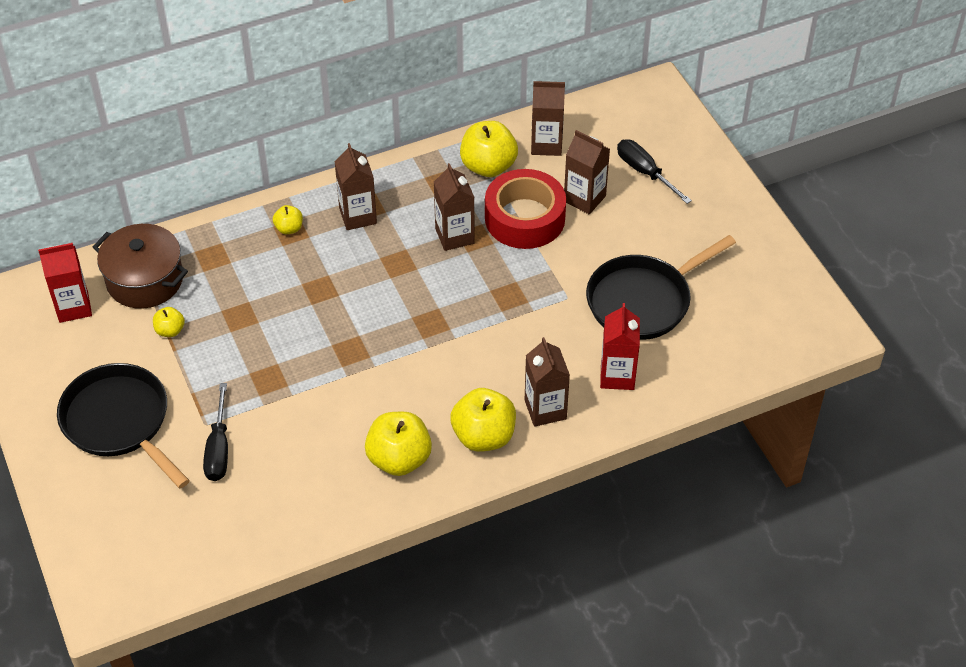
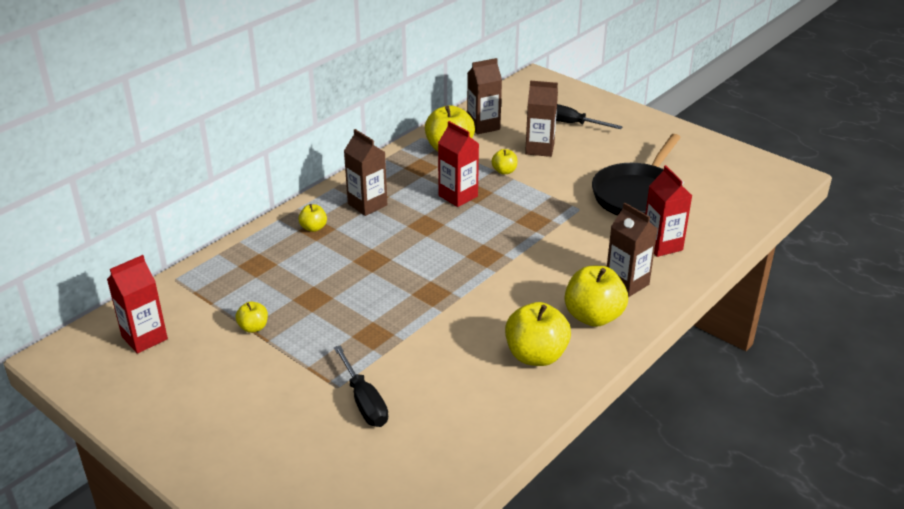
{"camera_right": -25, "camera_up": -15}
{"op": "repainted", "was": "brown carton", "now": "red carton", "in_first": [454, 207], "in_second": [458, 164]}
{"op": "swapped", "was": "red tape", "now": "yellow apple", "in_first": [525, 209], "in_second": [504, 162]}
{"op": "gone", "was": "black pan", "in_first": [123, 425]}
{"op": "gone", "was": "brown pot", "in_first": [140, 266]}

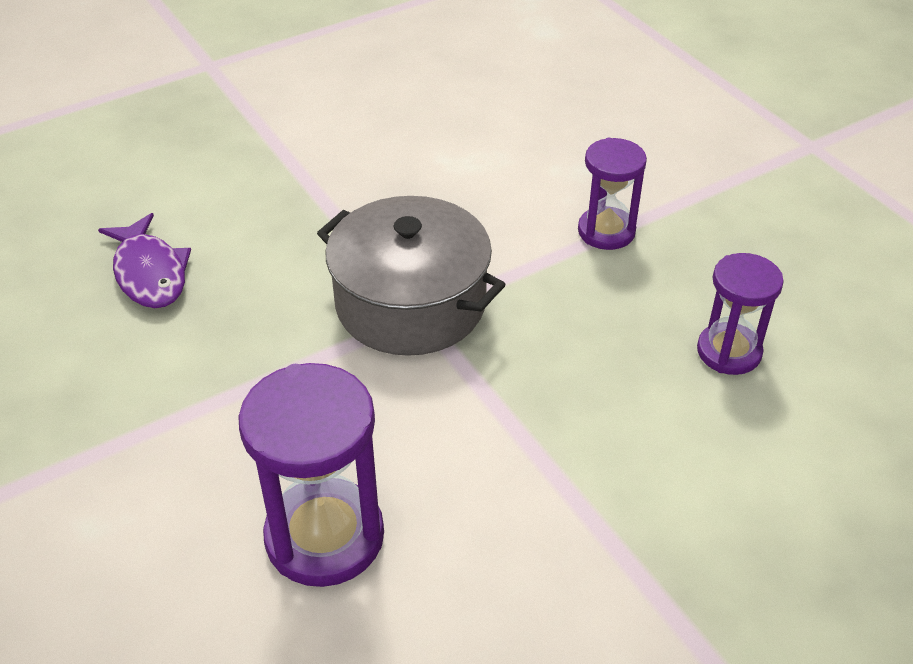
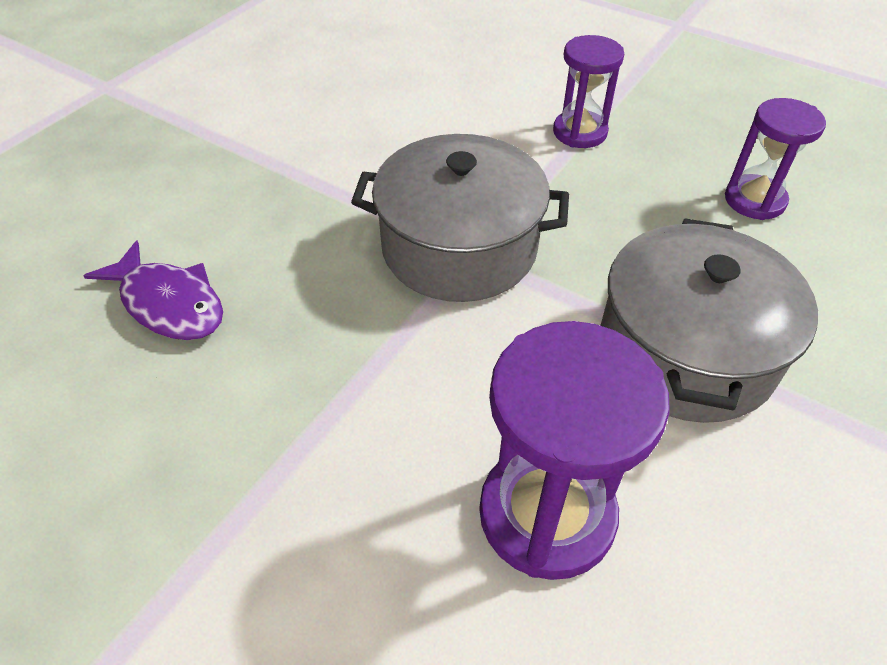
{"camera_right": -25, "camera_up": 5}
{"op": "new", "now": "grey pot", "in_second": [709, 320]}

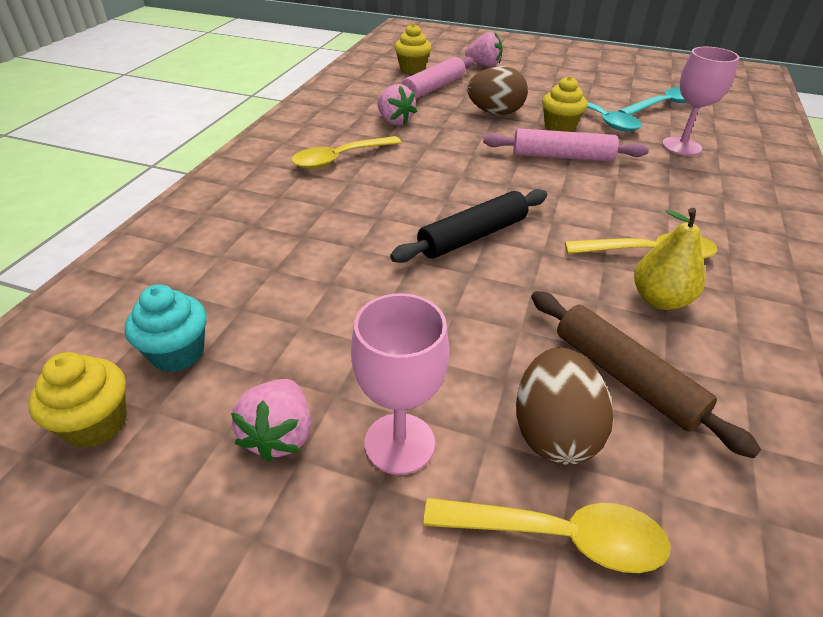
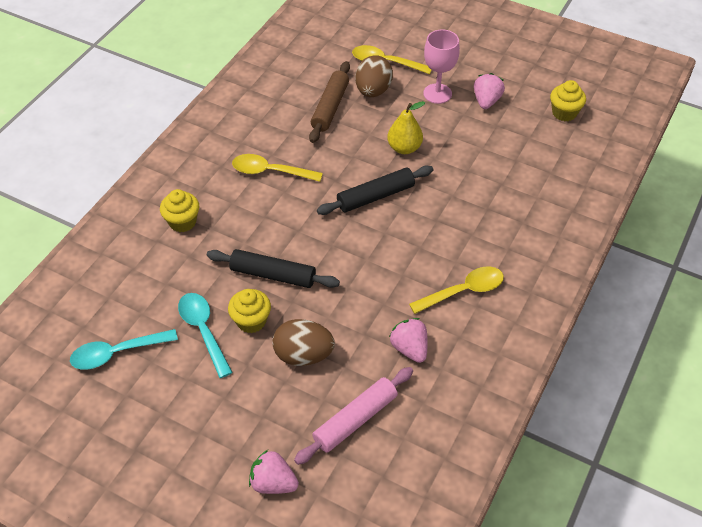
{"camera_right": -170, "camera_up": 10}
{"op": "shifted", "was": "yellow cupcake", "in_first": [413, 49], "in_second": [179, 210]}
{"op": "repainted", "was": "pink rolling pin", "now": "black rolling pin", "in_first": [566, 145], "in_second": [273, 268]}
{"op": "rotated", "was": "brown rolling pin", "in_first": [646, 374], "in_second": [329, 102], "clockwise": 45}
{"op": "shifted", "was": "yellow pear", "in_first": [669, 259], "in_second": [406, 127]}
{"op": "gone", "was": "turquoise cupcake", "in_first": [166, 328]}
{"op": "gone", "was": "pink goblet", "in_first": [700, 101]}

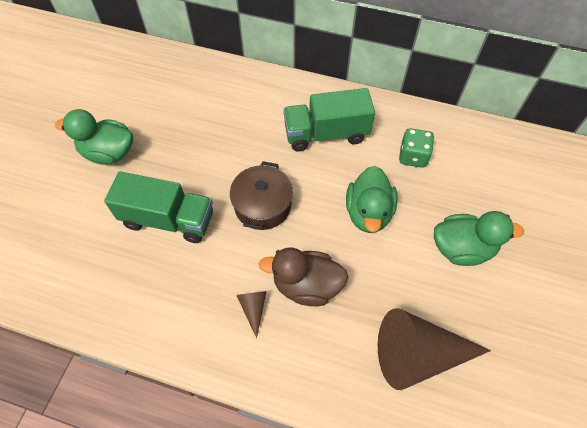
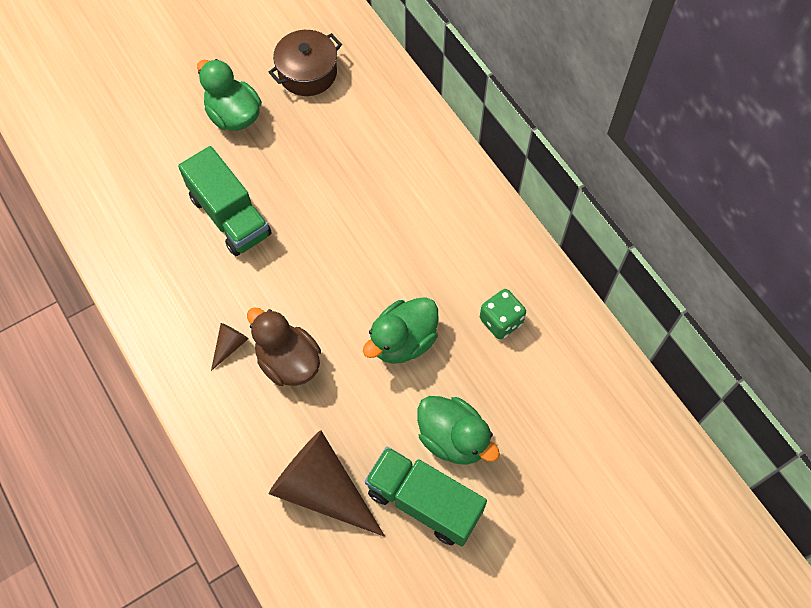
{"camera_right": 40, "camera_up": 5}
{"op": "shifted", "was": "brown pot", "in_first": [261, 195], "in_second": [305, 63]}
{"op": "shifted", "was": "green truck", "in_first": [329, 119], "in_second": [426, 496]}

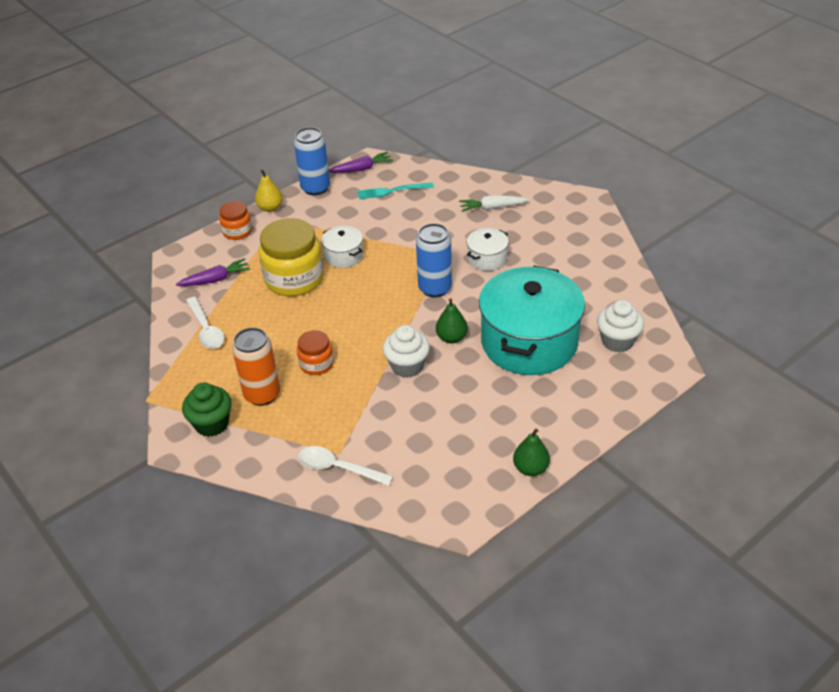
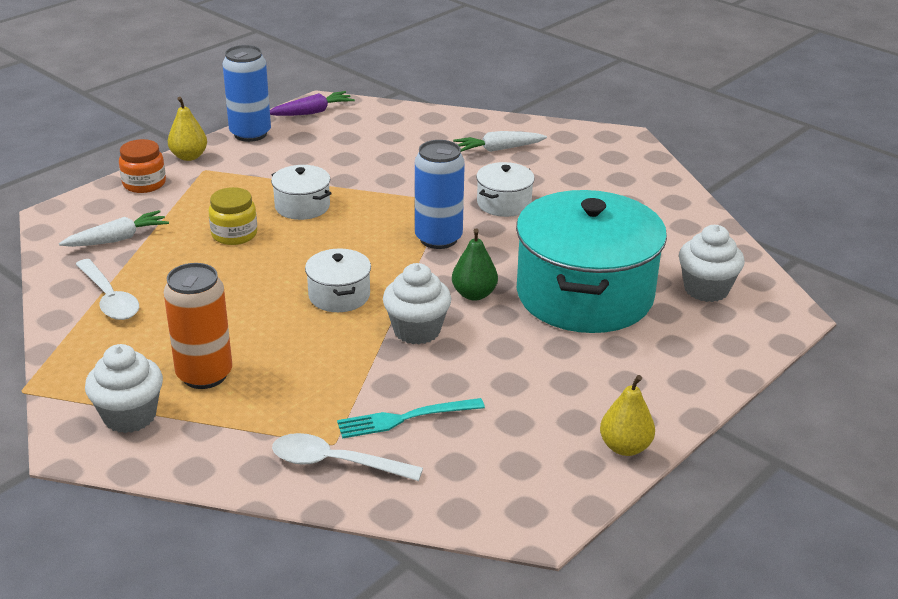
{"camera_right": -10, "camera_up": -10}
{"op": "repainted", "was": "purple carrot", "now": "white carrot", "in_first": [213, 272], "in_second": [114, 228]}
{"op": "repainted", "was": "green cupcake", "now": "white cupcake", "in_first": [207, 410], "in_second": [124, 388]}
{"op": "scaled", "was": "yellow jar", "in_first": [291, 257], "in_second": [233, 216], "ratio": 0.53}
{"op": "new", "now": "white pot", "in_second": [338, 280]}
{"op": "shifted", "was": "turquoise fork", "in_first": [396, 191], "in_second": [411, 418]}
{"op": "repainted", "was": "green pear", "now": "yellow pear", "in_first": [531, 452], "in_second": [627, 415]}
{"op": "gone", "was": "orange jar", "in_first": [315, 352]}

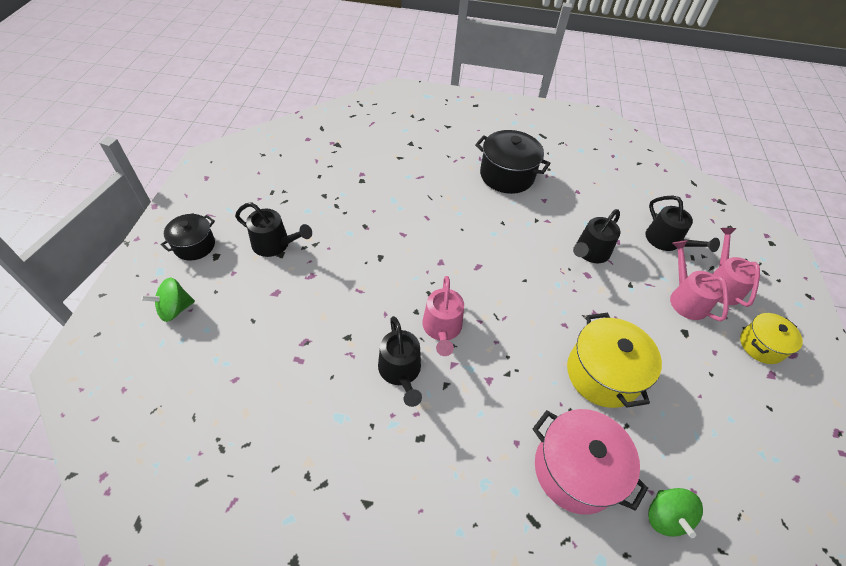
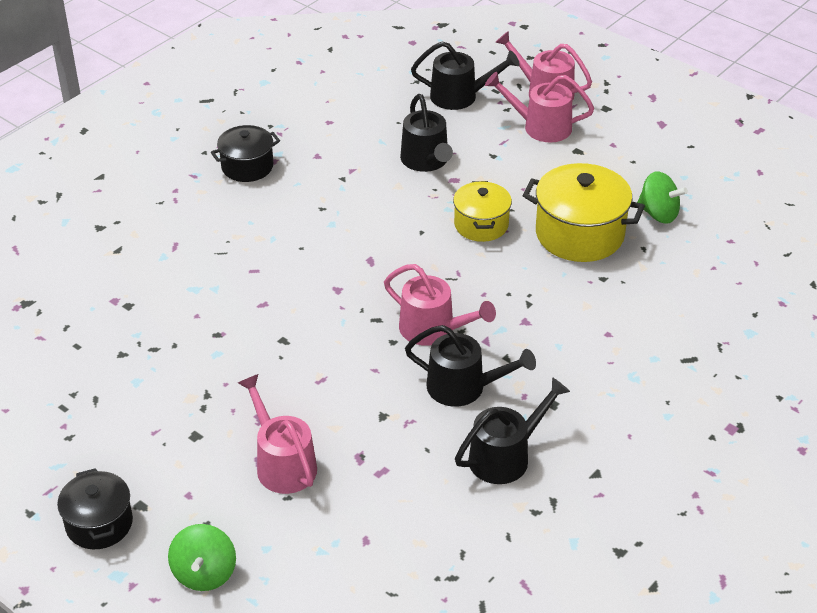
{"camera_right": -55, "camera_up": -10}
{"op": "scaled", "was": "black pot", "in_first": [513, 162], "in_second": [245, 153], "ratio": 0.62}
{"op": "new", "now": "pink watering can", "in_second": [277, 434]}
{"op": "shifted", "was": "yellow pot", "in_first": [771, 338], "in_second": [482, 211]}
{"op": "shifted", "was": "black watering can", "in_first": [273, 229], "in_second": [512, 430]}
{"op": "shifted", "was": "green spinning top", "in_first": [675, 513], "in_second": [662, 197]}
{"op": "gone", "was": "pink pot", "in_first": [590, 462]}

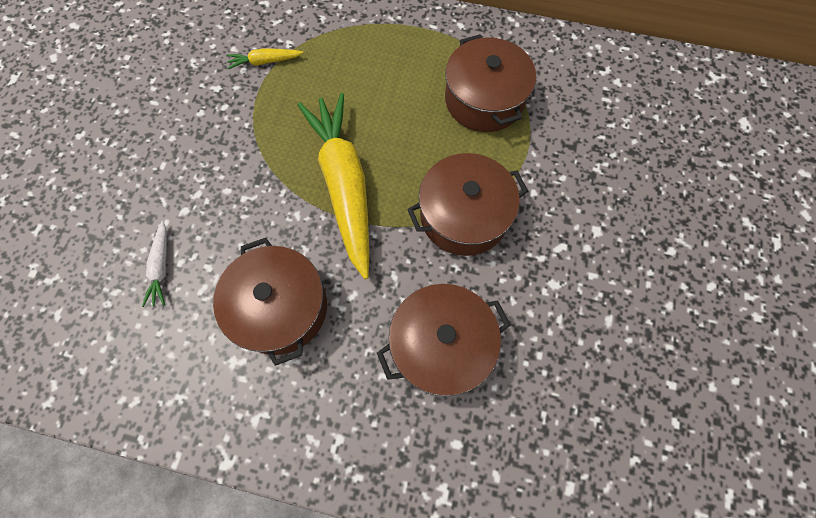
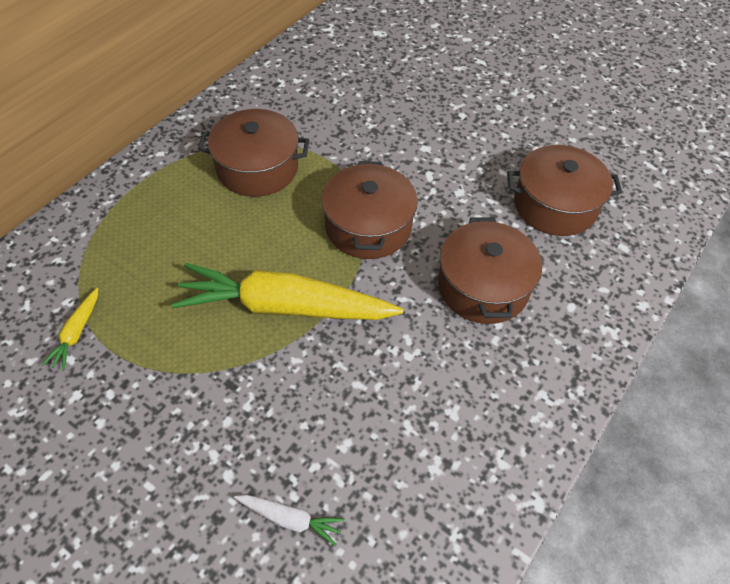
{"camera_right": -70, "camera_up": -15}
{"op": "shifted", "was": "brown pot", "in_first": [270, 302], "in_second": [564, 190]}

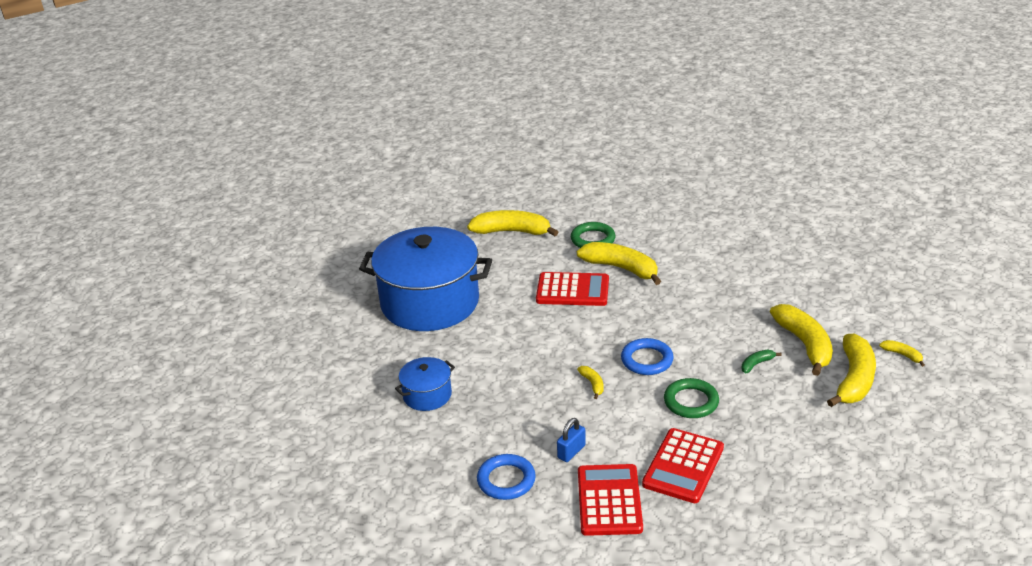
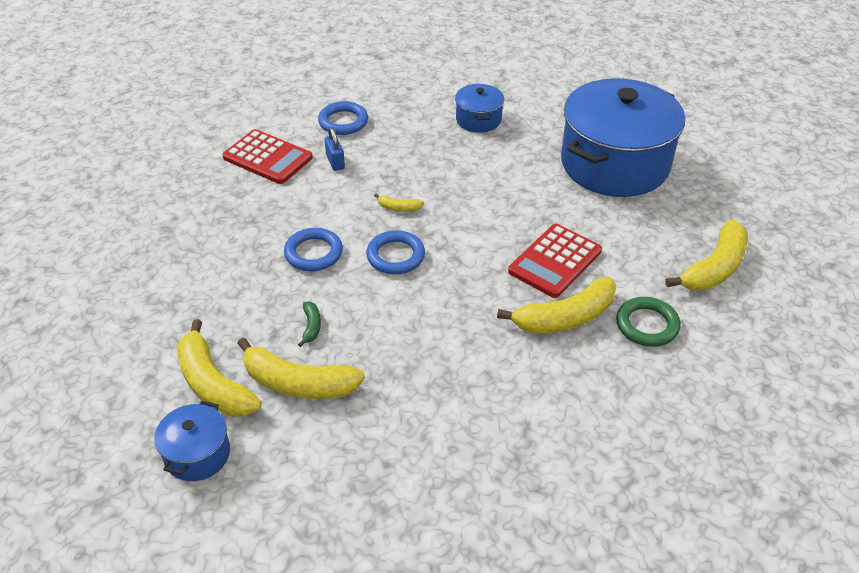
{"camera_right": 120, "camera_up": 10}
{"op": "swapped", "was": "yellow banana", "now": "blue pot", "in_first": [902, 353], "in_second": [192, 441]}
{"op": "repainted", "was": "green ring", "now": "blue ring", "in_first": [691, 398], "in_second": [313, 249]}
{"op": "gone", "was": "red calculator", "in_first": [683, 465]}

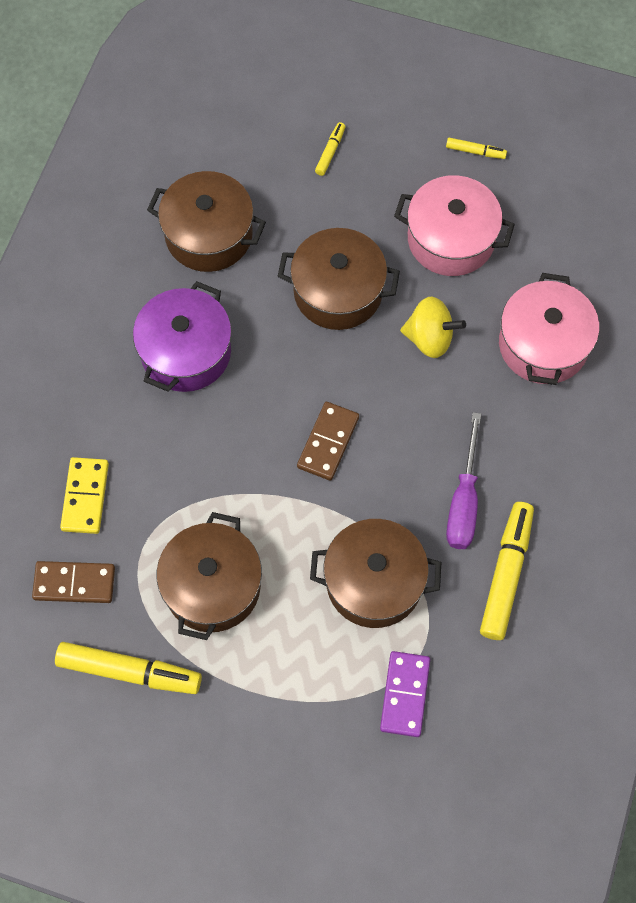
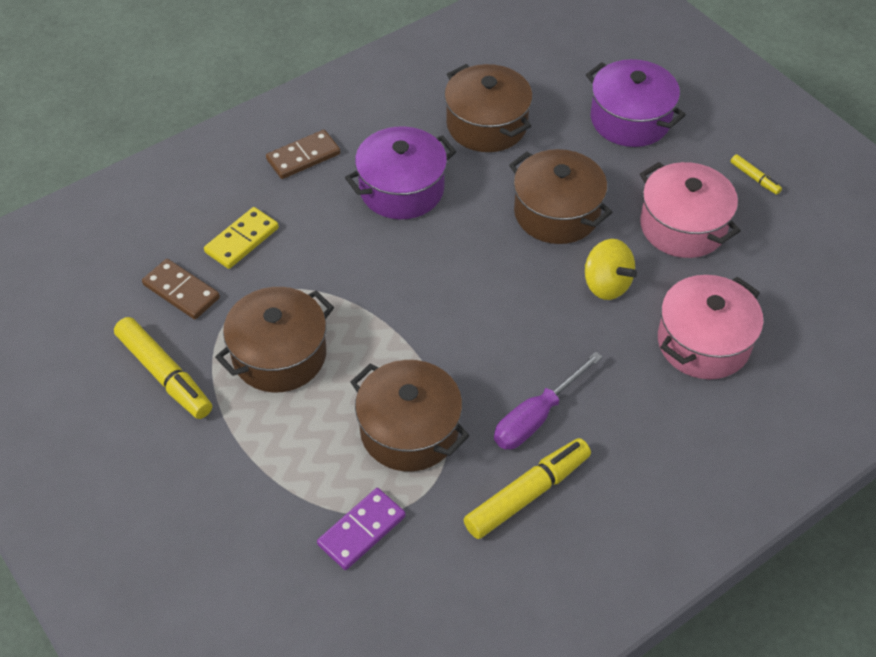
{"camera_right": 35, "camera_up": -15}
{"op": "shifted", "was": "brown domino", "in_first": [328, 441], "in_second": [303, 154]}
{"op": "swapped", "was": "yellow marker", "now": "purple pot", "in_first": [330, 149], "in_second": [636, 103]}

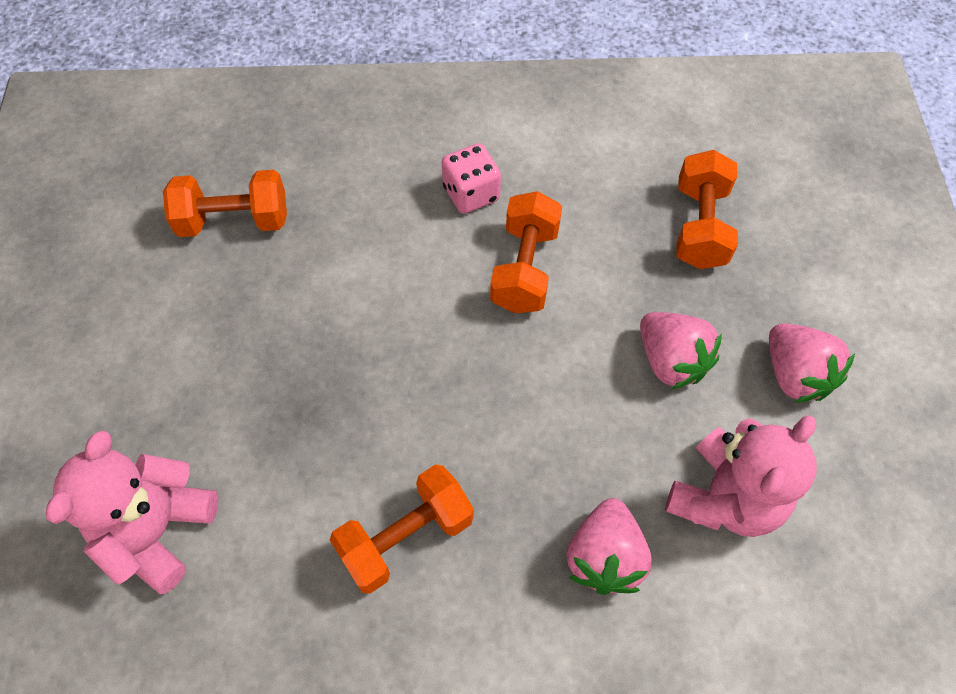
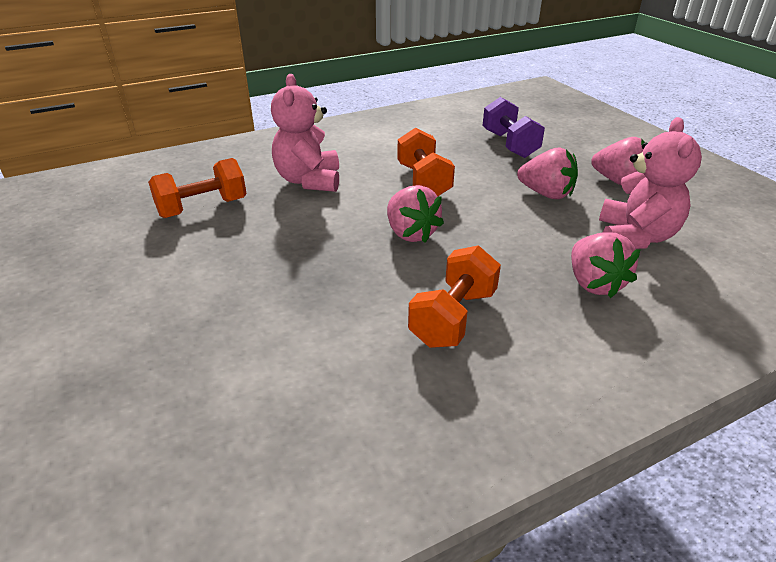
{"camera_right": -25, "camera_up": -25}
{"op": "shifted", "was": "pink teddy bear", "in_first": [132, 512], "in_second": [305, 133]}
{"op": "new", "now": "pink strawberry", "in_second": [415, 214]}
{"op": "repainted", "was": "orange dumbbell", "now": "purple dumbbell", "in_first": [707, 209], "in_second": [513, 127]}
{"op": "gone", "was": "pink dice", "in_first": [471, 178]}

